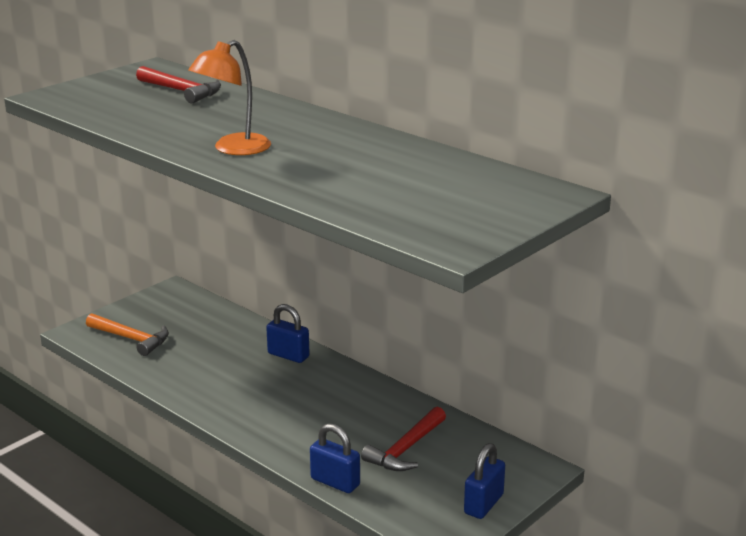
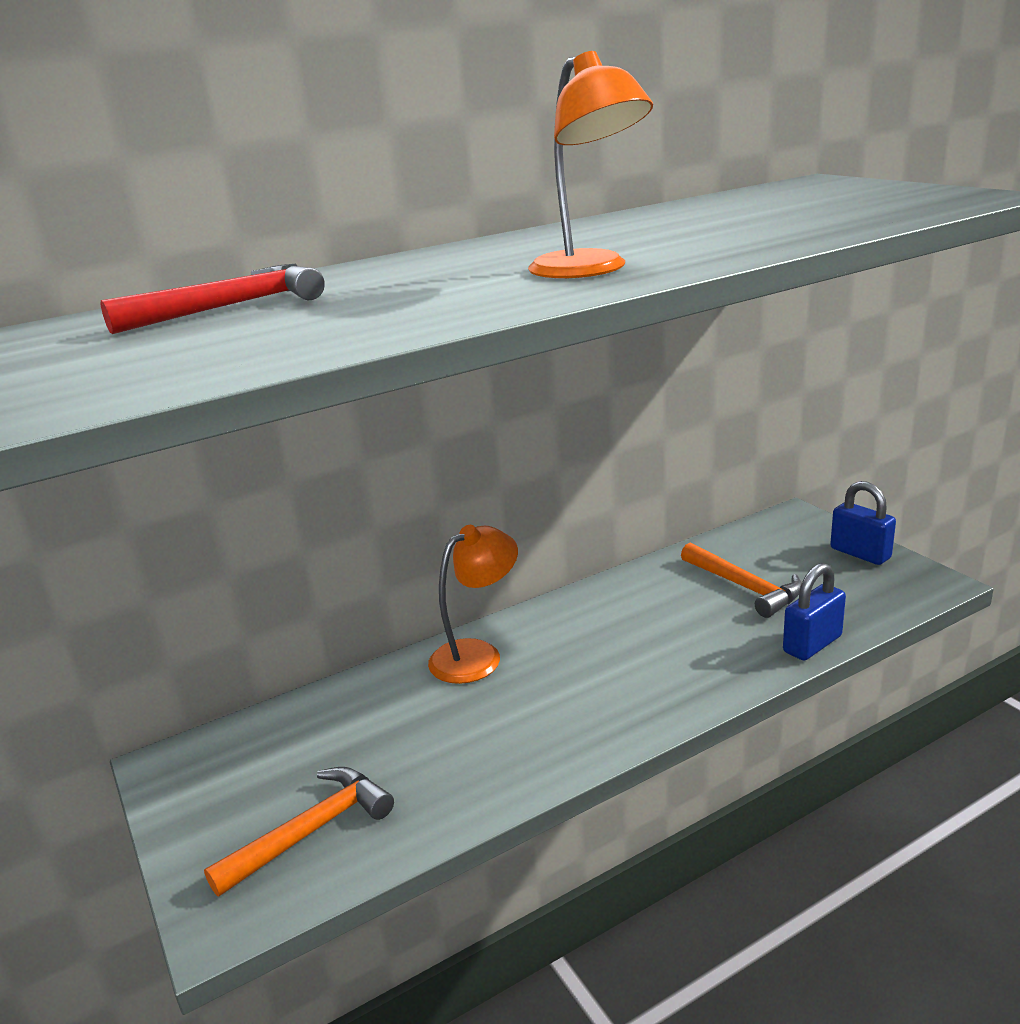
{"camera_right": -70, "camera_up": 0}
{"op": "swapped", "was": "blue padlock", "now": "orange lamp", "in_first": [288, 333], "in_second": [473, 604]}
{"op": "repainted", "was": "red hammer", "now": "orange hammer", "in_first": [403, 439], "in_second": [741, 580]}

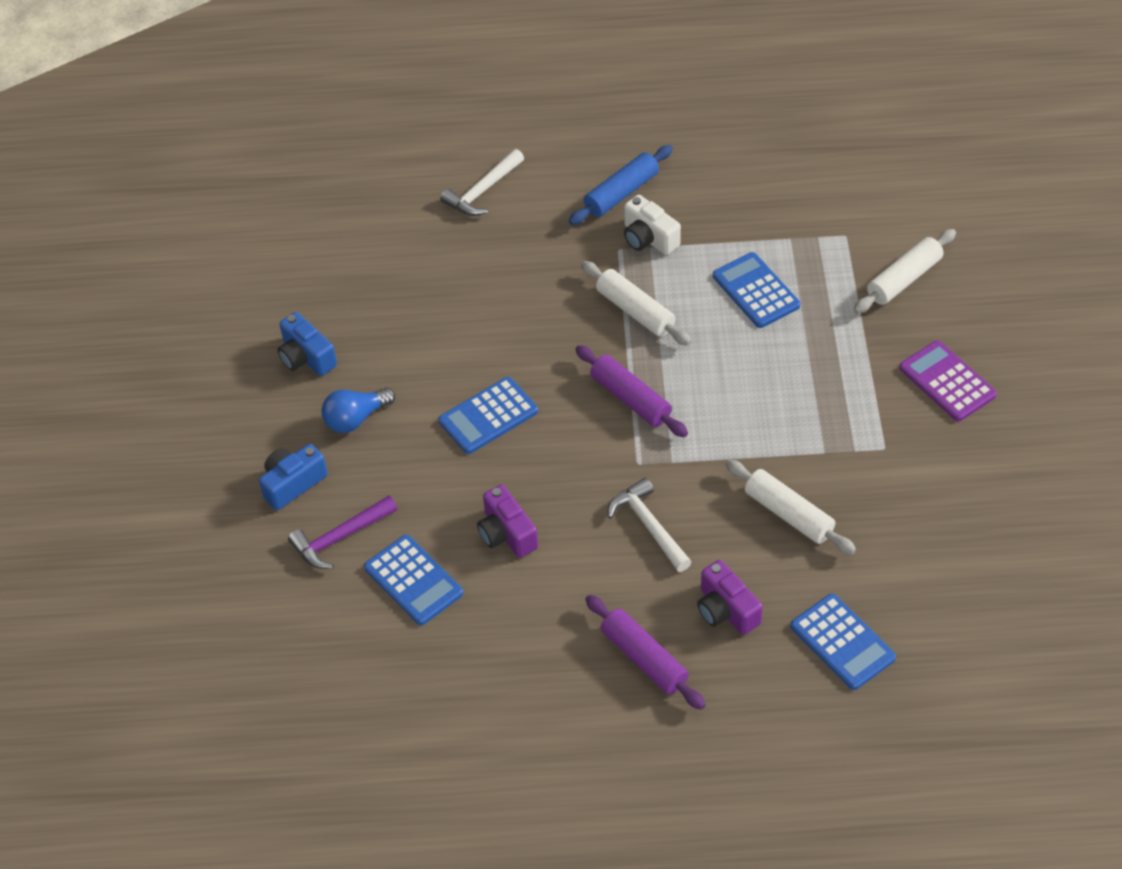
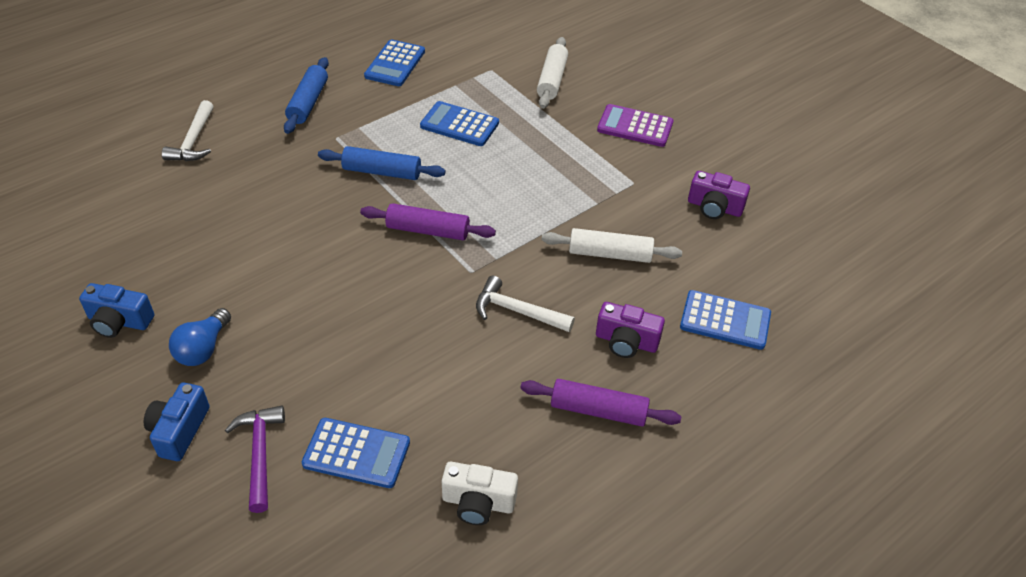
{"camera_right": -40, "camera_up": -5}
{"op": "rotated", "was": "purple hammer", "in_first": [342, 532], "in_second": [255, 459], "clockwise": 150}
{"op": "repainted", "was": "white rolling pin", "now": "blue rolling pin", "in_first": [636, 303], "in_second": [381, 163]}
{"op": "shifted", "was": "blue calculator", "in_first": [488, 415], "in_second": [394, 62]}
{"op": "shifted", "was": "white camera", "in_first": [652, 225], "in_second": [479, 493]}
{"op": "shifted", "was": "purple camera", "in_first": [507, 521], "in_second": [719, 195]}

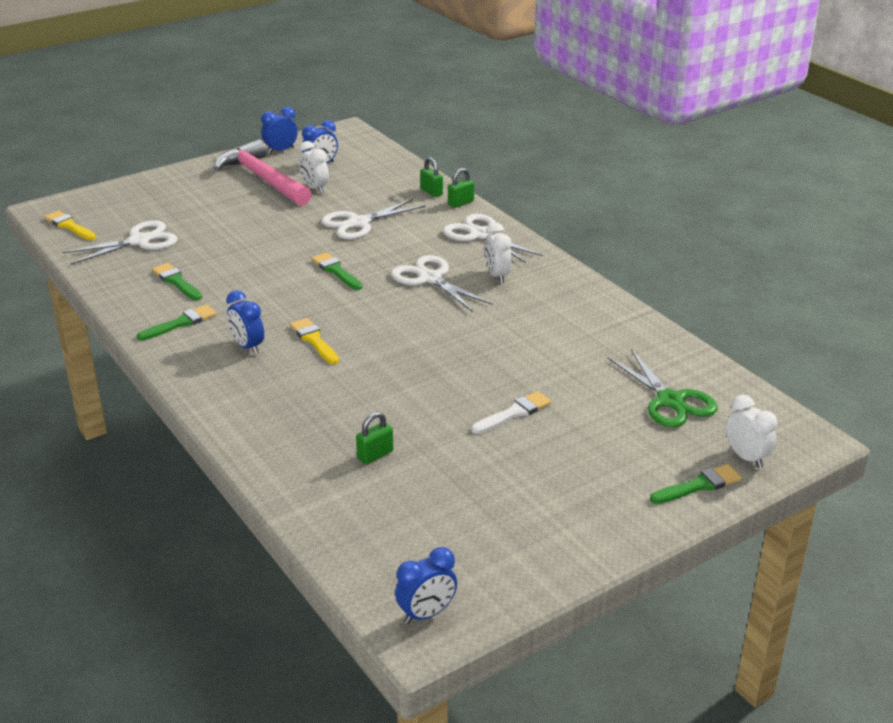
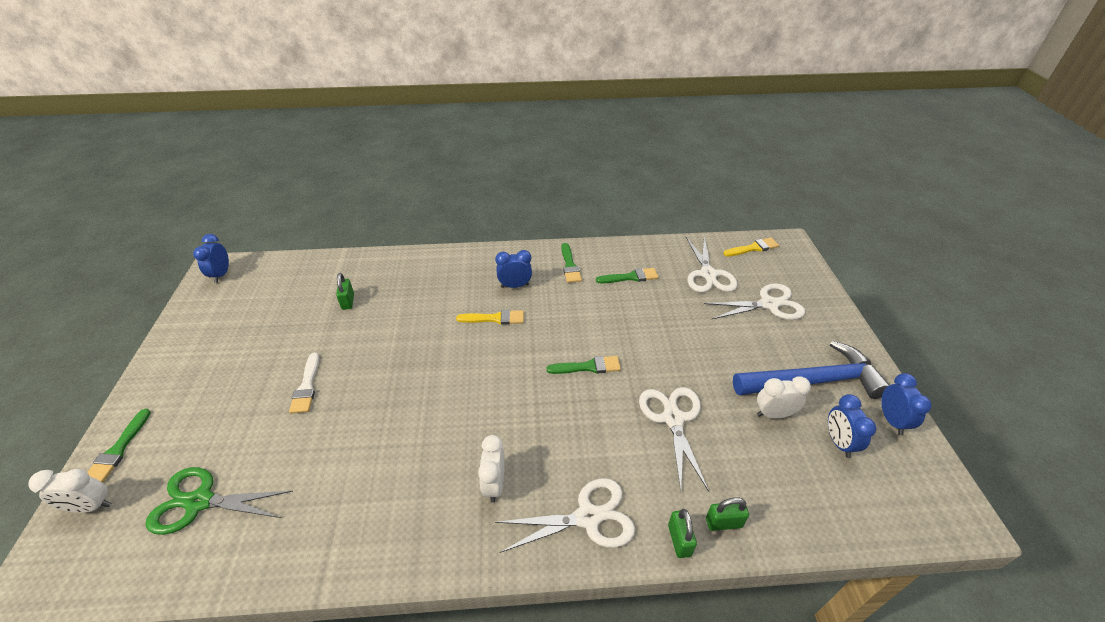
{"camera_right": 120, "camera_up": 10}
{"op": "rotated", "was": "white clock", "in_first": [498, 252], "in_second": [491, 469], "clockwise": -105}
{"op": "shifted", "was": "white scissors", "in_first": [441, 283], "in_second": [754, 302]}
{"op": "repainted", "was": "pink hammer", "now": "blue hammer", "in_first": [263, 172], "in_second": [811, 370]}

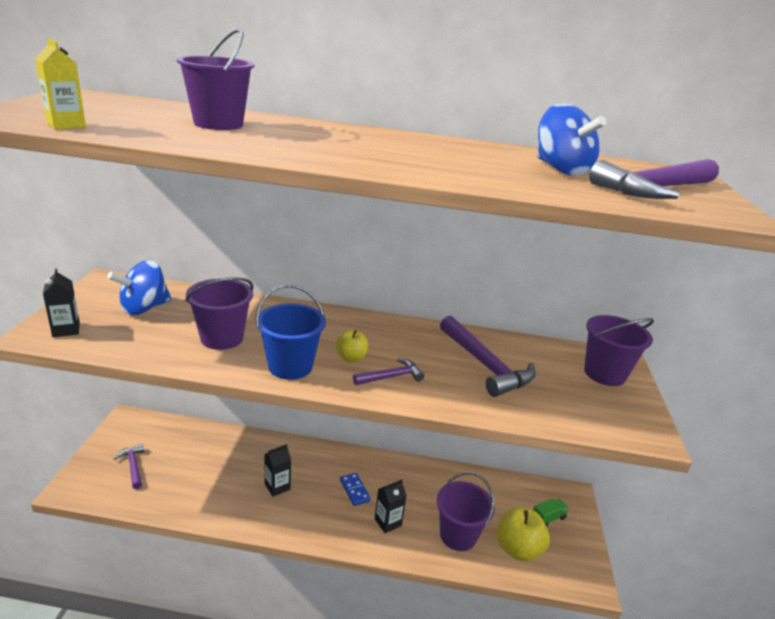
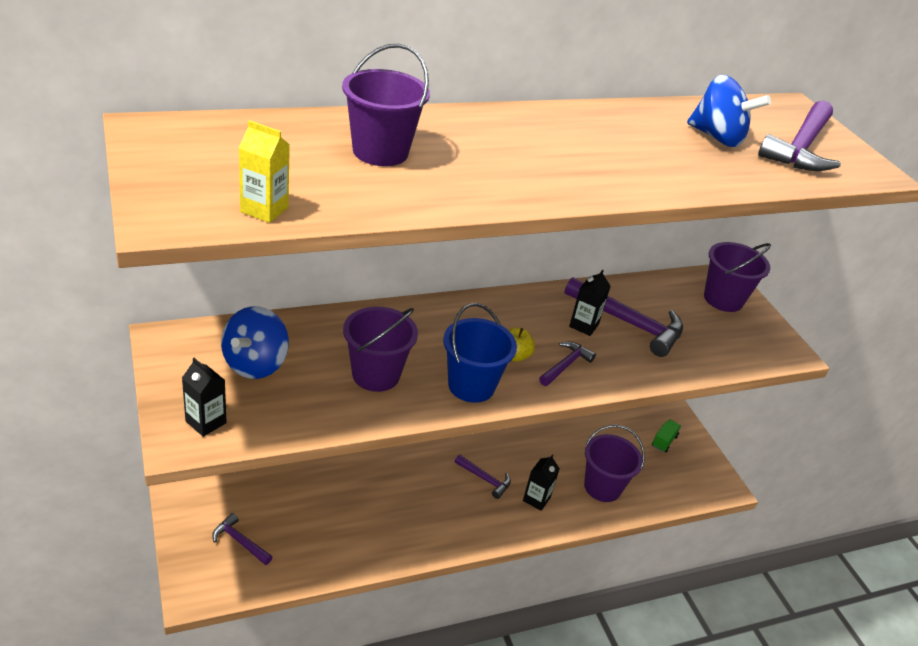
{"camera_right": -30, "camera_up": 10}
{"op": "swapped", "was": "blue domino", "now": "purple hammer", "in_first": [355, 489], "in_second": [483, 477]}
{"op": "shifted", "was": "black carton", "in_first": [278, 470], "in_second": [590, 303]}
{"op": "gone", "was": "yellow apple", "in_first": [523, 534]}

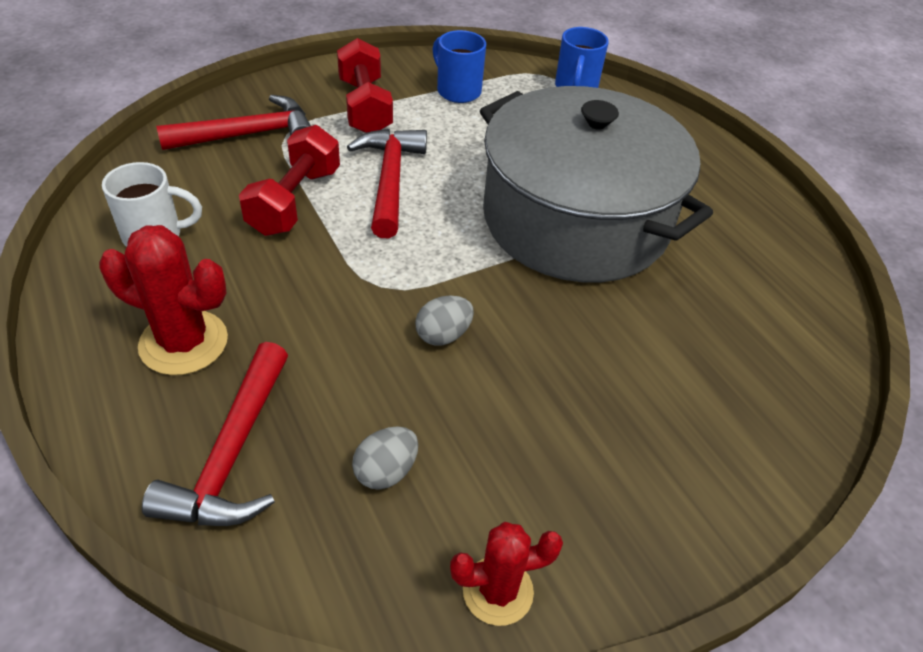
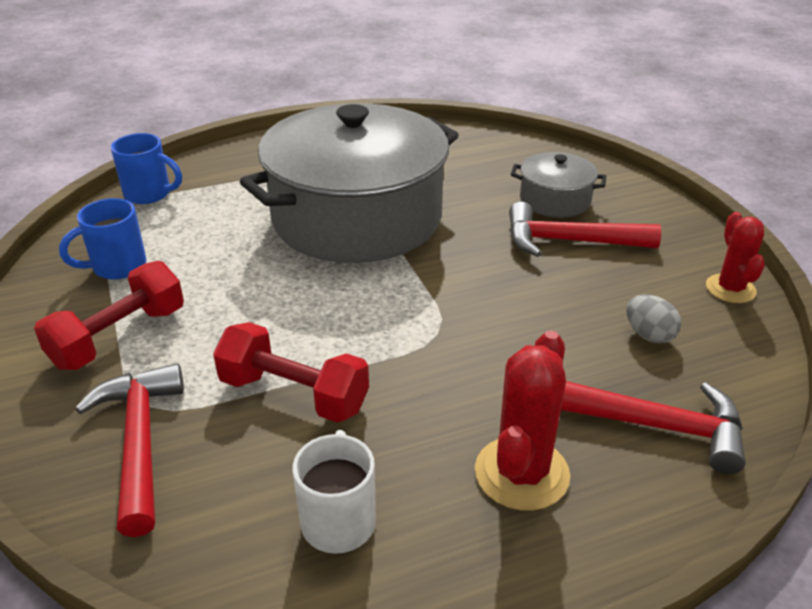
{"camera_right": -80, "camera_up": -10}
{"op": "rotated", "was": "red dumbbell", "in_first": [365, 85], "in_second": [109, 315], "clockwise": -45}
{"op": "shifted", "was": "red hammer", "in_first": [387, 183], "in_second": [585, 229]}
{"op": "new", "now": "grey pot", "in_second": [558, 184]}
{"op": "gone", "was": "grey egg", "in_first": [444, 321]}

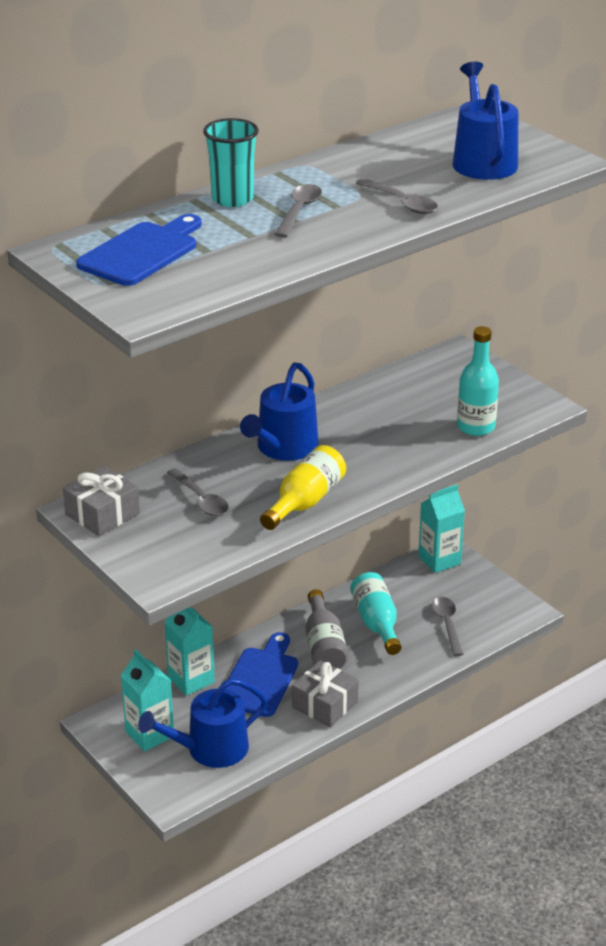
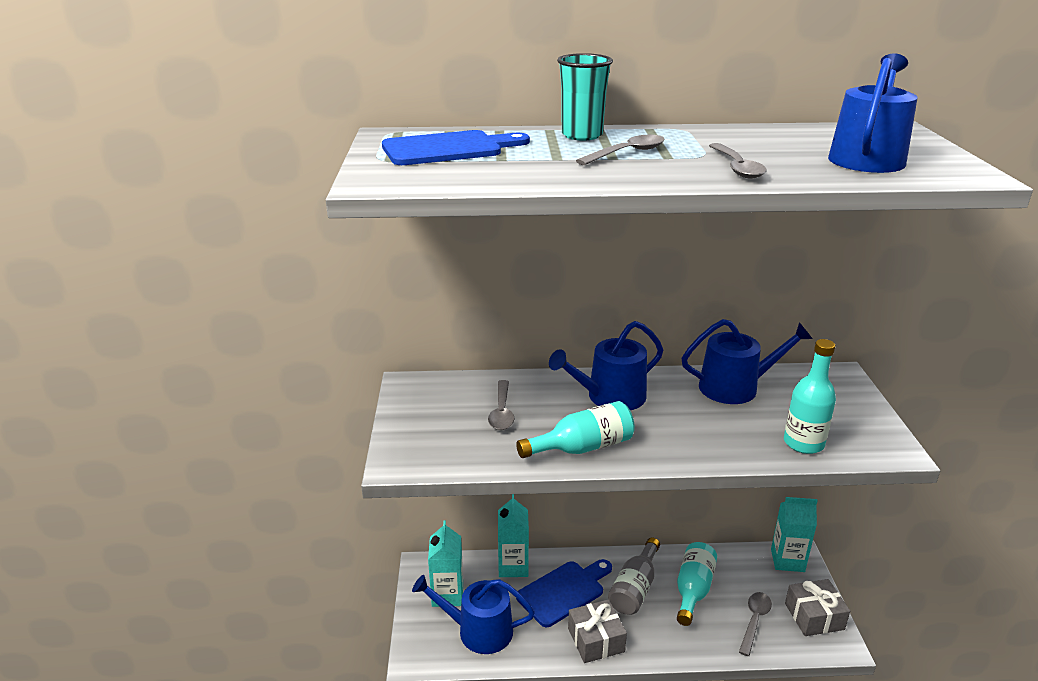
{"camera_right": 35, "camera_up": -5}
{"op": "repainted", "was": "yellow bottle", "now": "turquoise bottle", "in_first": [303, 487], "in_second": [575, 429]}
{"op": "new", "now": "blue watering can", "in_second": [747, 361]}
{"op": "shifted", "was": "grey gift", "in_first": [101, 501], "in_second": [817, 607]}

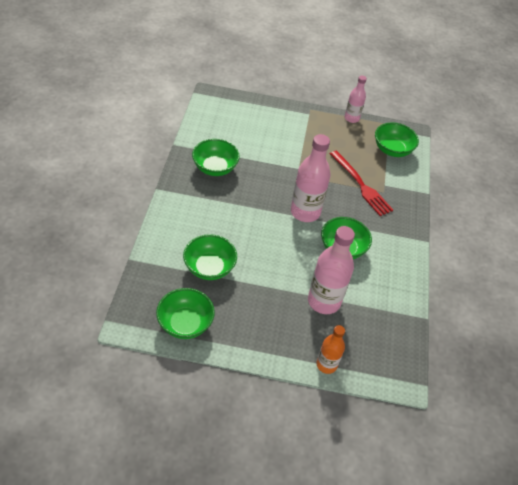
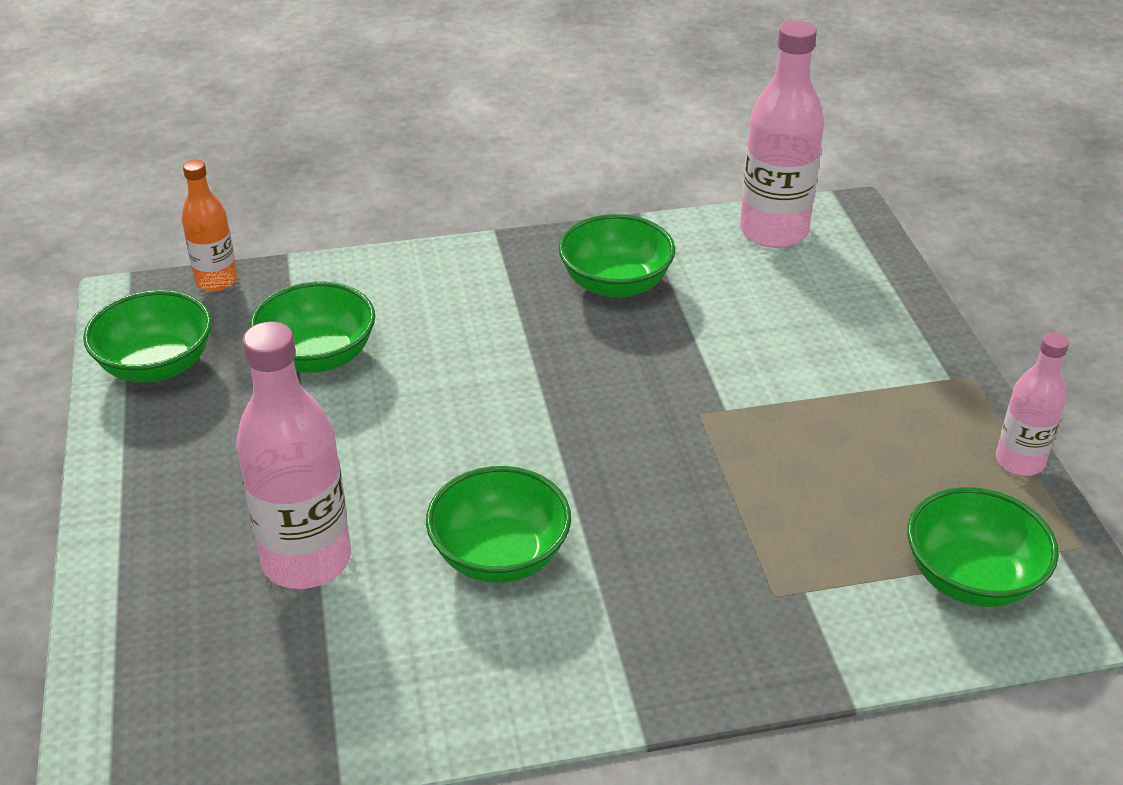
{"camera_right": 75, "camera_up": -10}
{"op": "shifted", "was": "orange bottle", "in_first": [331, 349], "in_second": [209, 225]}
{"op": "shifted", "was": "pink bottle", "in_first": [311, 178], "in_second": [782, 134]}
{"op": "gone", "was": "red fork", "in_first": [361, 183]}

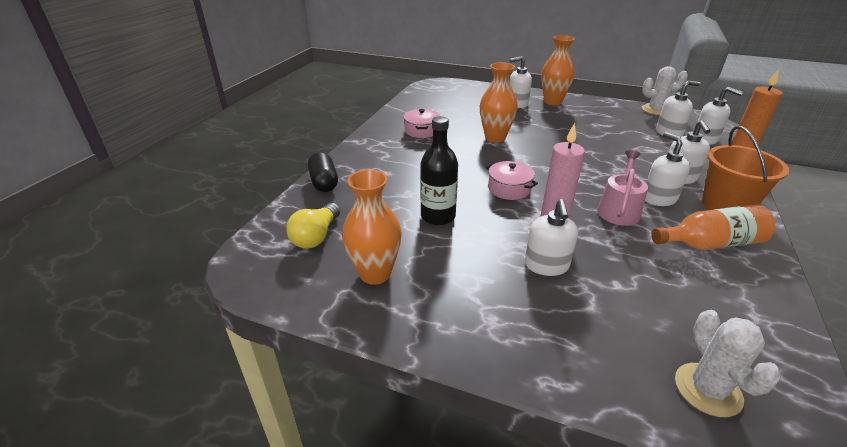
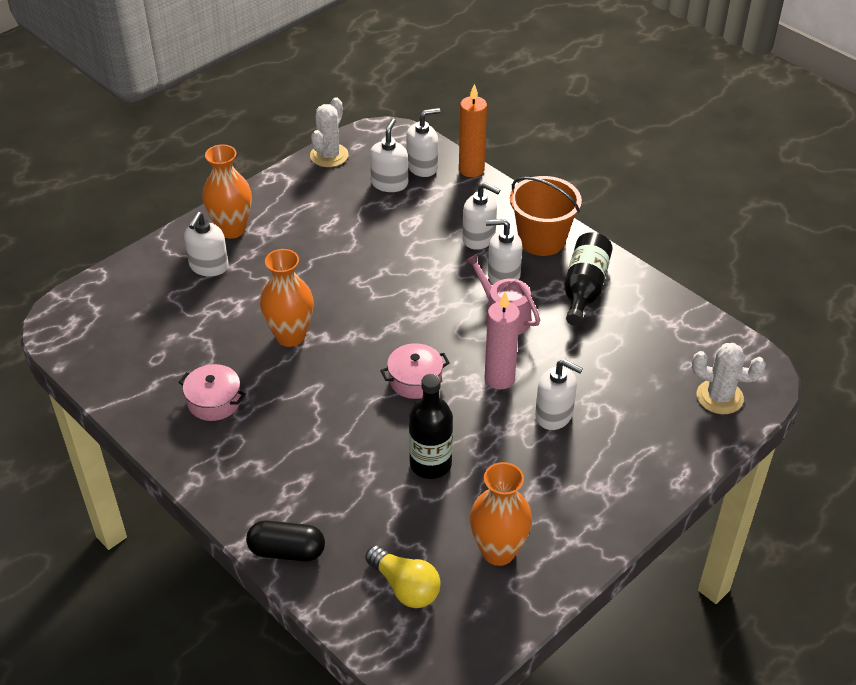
{"camera_right": -65, "camera_up": 10}
{"op": "repainted", "was": "orange bottle", "now": "black bottle", "in_first": [713, 227], "in_second": [588, 279]}

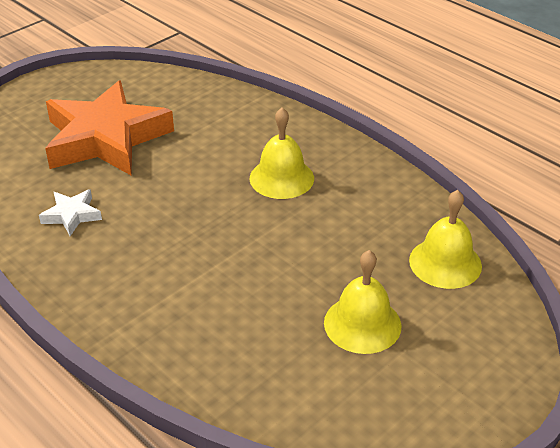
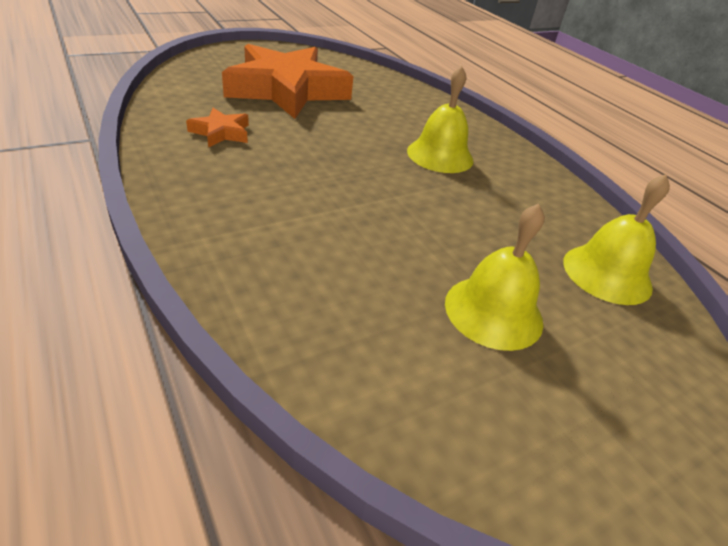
{"camera_right": 10, "camera_up": 0}
{"op": "repainted", "was": "white star", "now": "orange star", "in_first": [70, 212], "in_second": [217, 128]}

